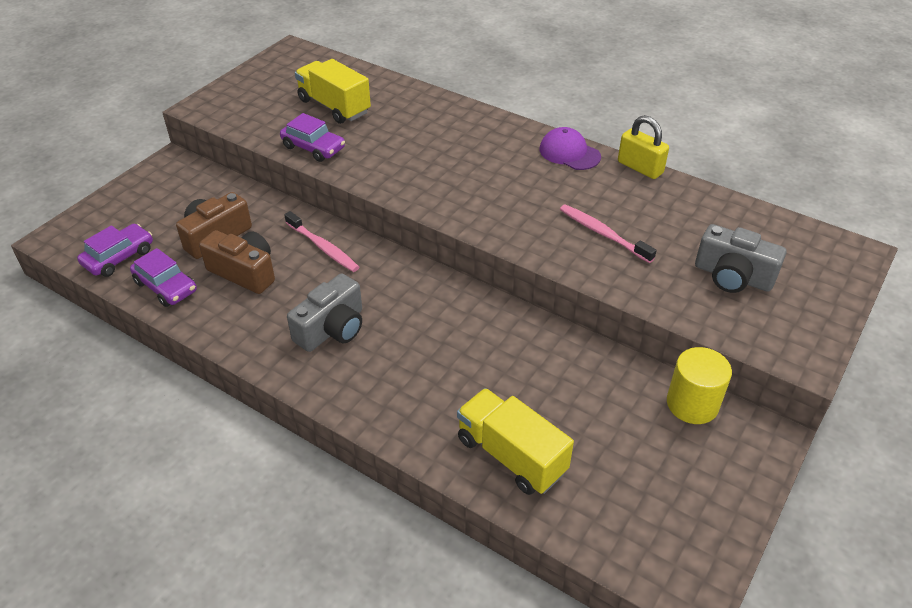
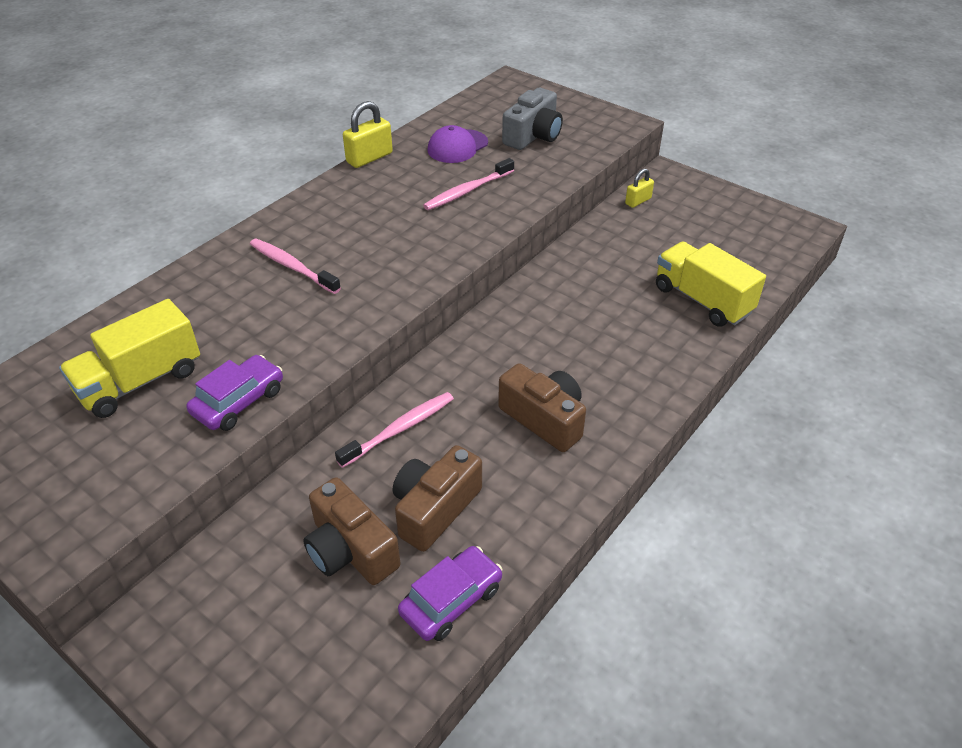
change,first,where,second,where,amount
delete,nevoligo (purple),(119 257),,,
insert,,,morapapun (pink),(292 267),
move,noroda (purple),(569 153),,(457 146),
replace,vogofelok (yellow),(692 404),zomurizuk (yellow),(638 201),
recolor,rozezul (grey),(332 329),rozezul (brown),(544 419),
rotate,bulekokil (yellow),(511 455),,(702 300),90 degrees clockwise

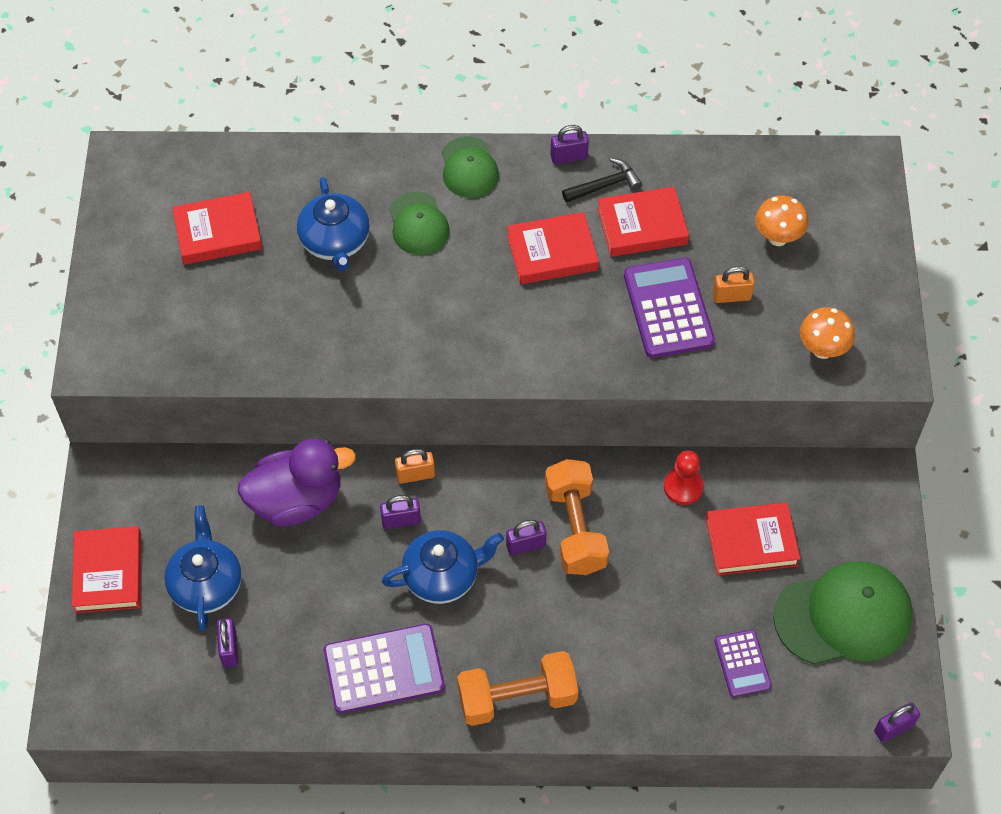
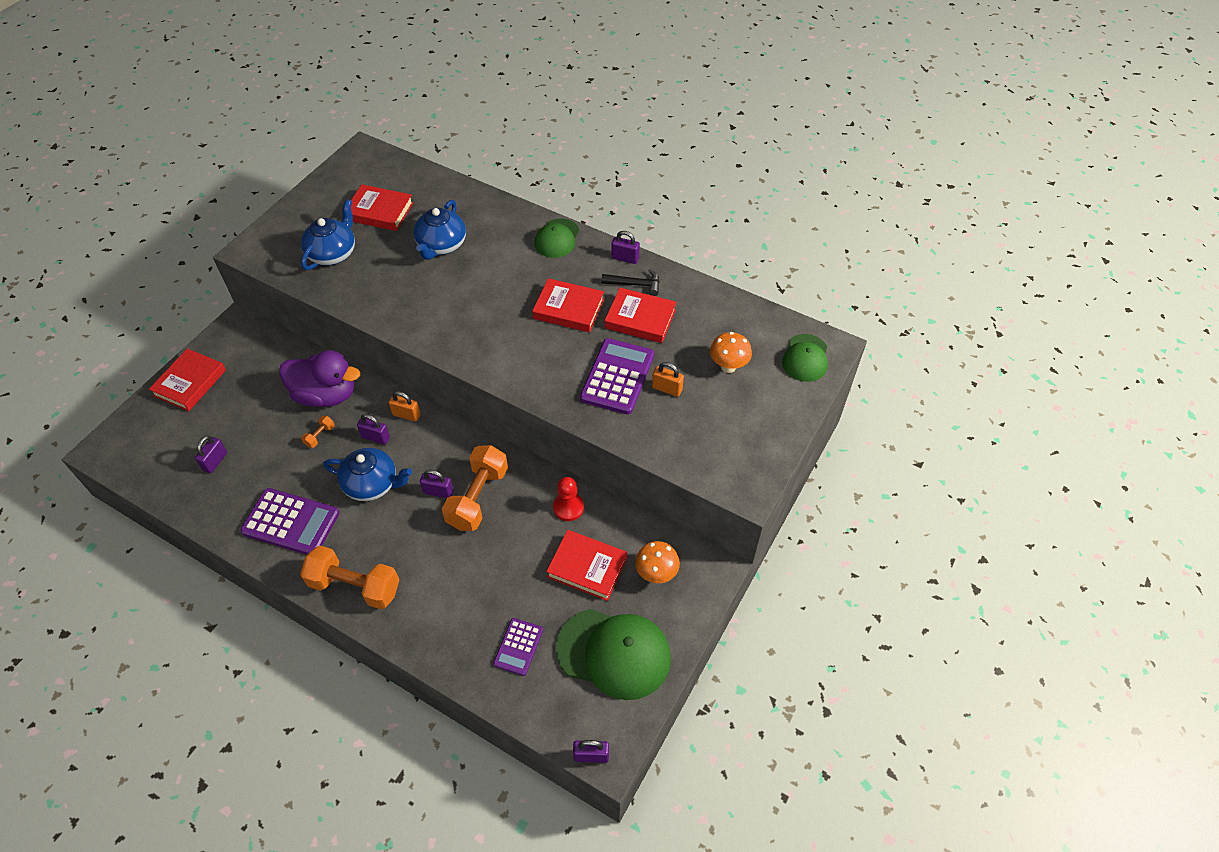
change,first,where,second,where,amount
insert,,,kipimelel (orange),(320 436),
move,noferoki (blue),(206 584),,(333 253),
move,noroda (green),(418 224),,(805 358),
move,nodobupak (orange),(822 350),,(656 574),

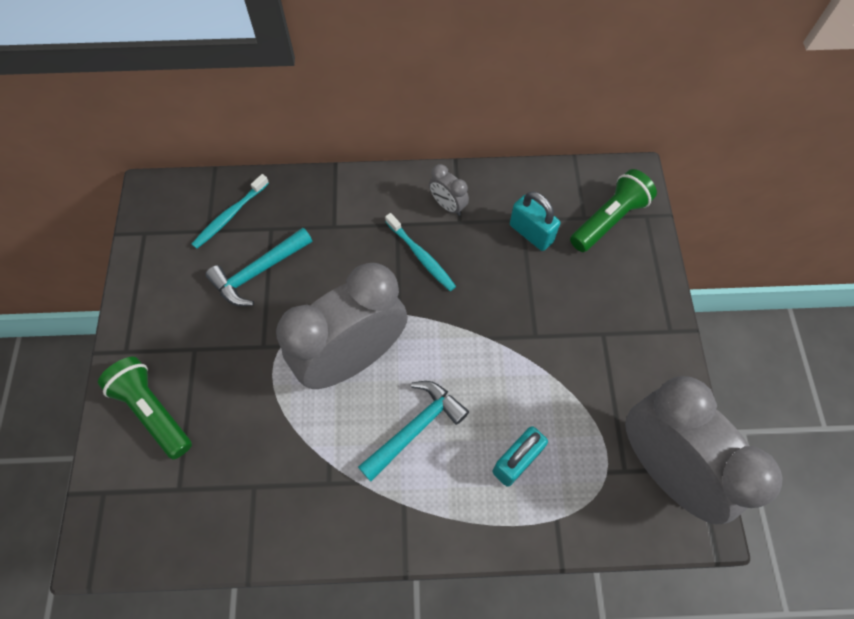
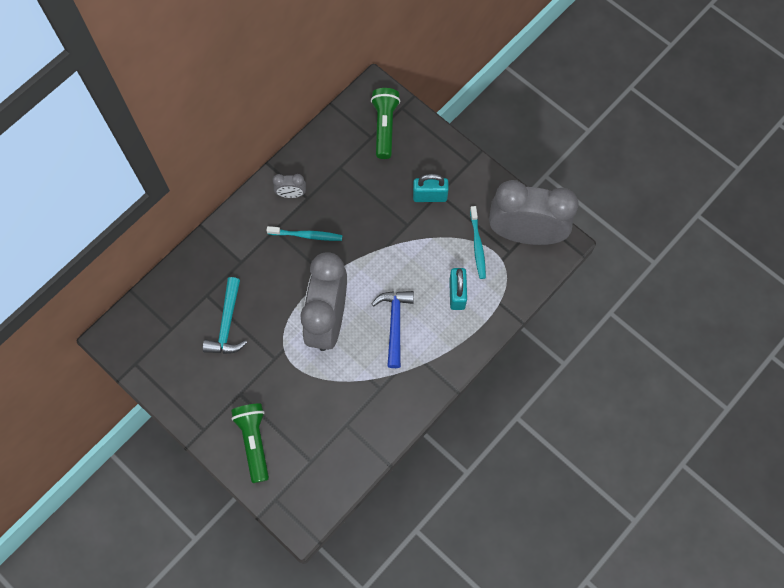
change,first,where,second,where,amount
move,morapapun (turquoise),(230 215),,(477 245),
move,zomurizuk (turquoise),(531 233),,(430 196),
recolor,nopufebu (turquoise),(415 428),nopufebu (blue),(395 324),
rotate,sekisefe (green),(153 410),,(254 441),75 degrees clockwise

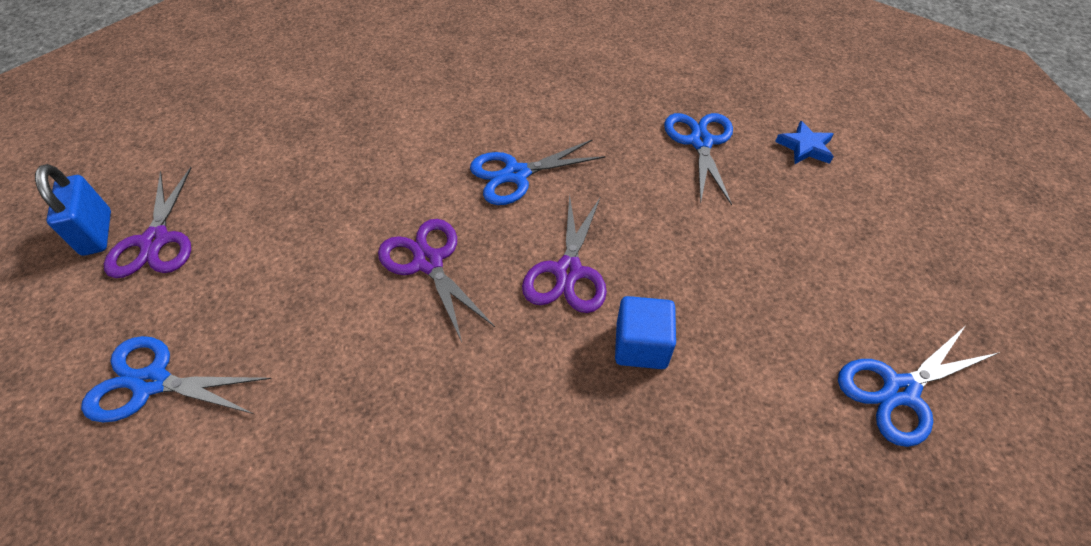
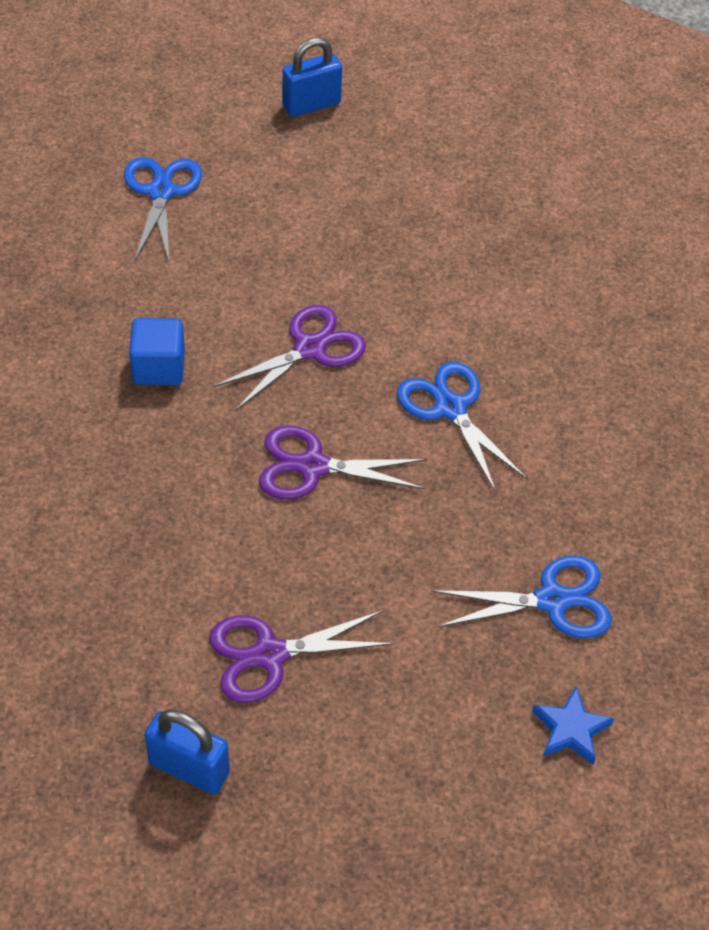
change,first,where,second,where,amount
move,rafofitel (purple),(155 241),,(269 655),
move,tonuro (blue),(641 346),,(159 367),
replace,rafofitel (blue),(900 391),zomurizuk (blue),(189 768),

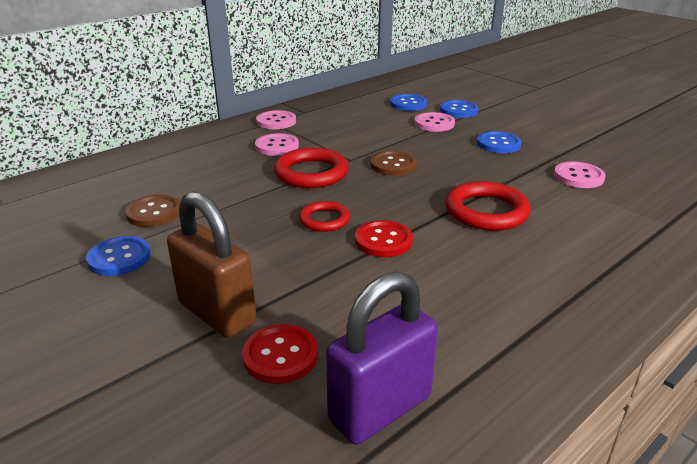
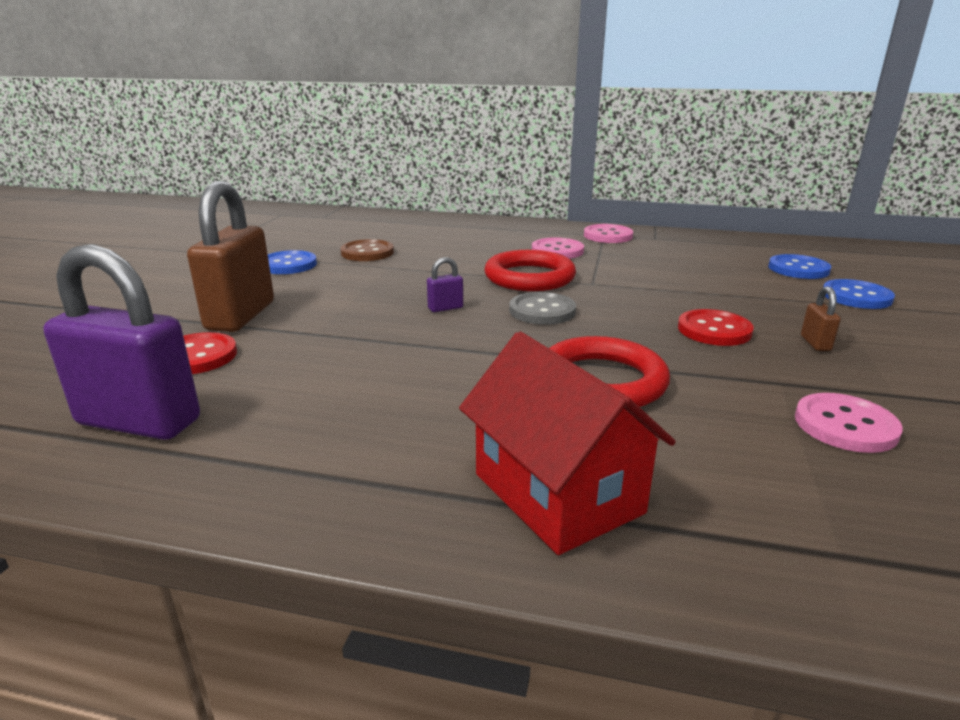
change,first,where,second,where,amount
delete,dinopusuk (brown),(393 165),,,
delete,dinopusuk (pink),(434 123),,,
insert,,,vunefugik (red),(558 493),
insert,,,dinopusuk (grey),(542 311),
move,dinopusuk (red),(383 240),,(714 330),
replace,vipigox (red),(324 220),zomurizuk (purple),(445 308),
replace,dinopusuk (blue),(498 144),zomurizuk (brown),(815 343),

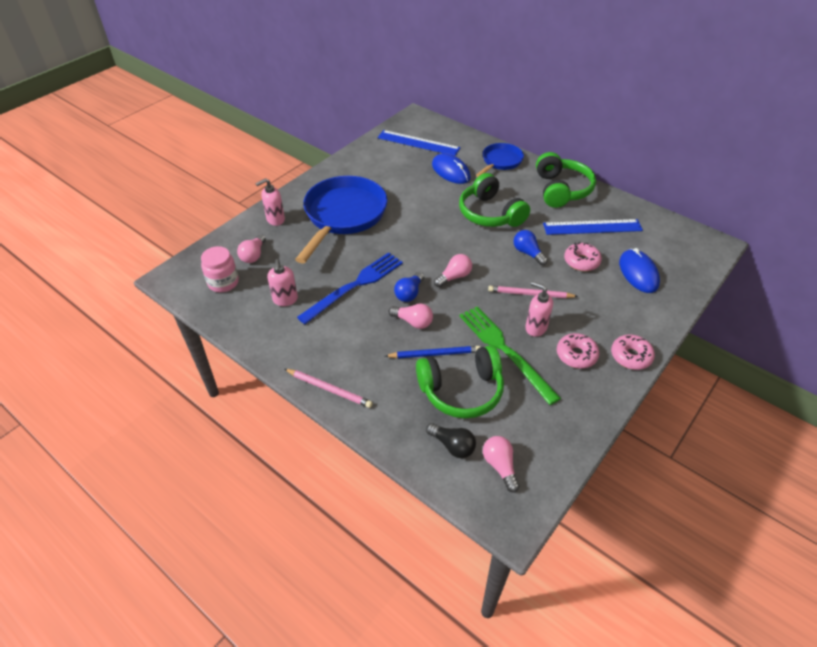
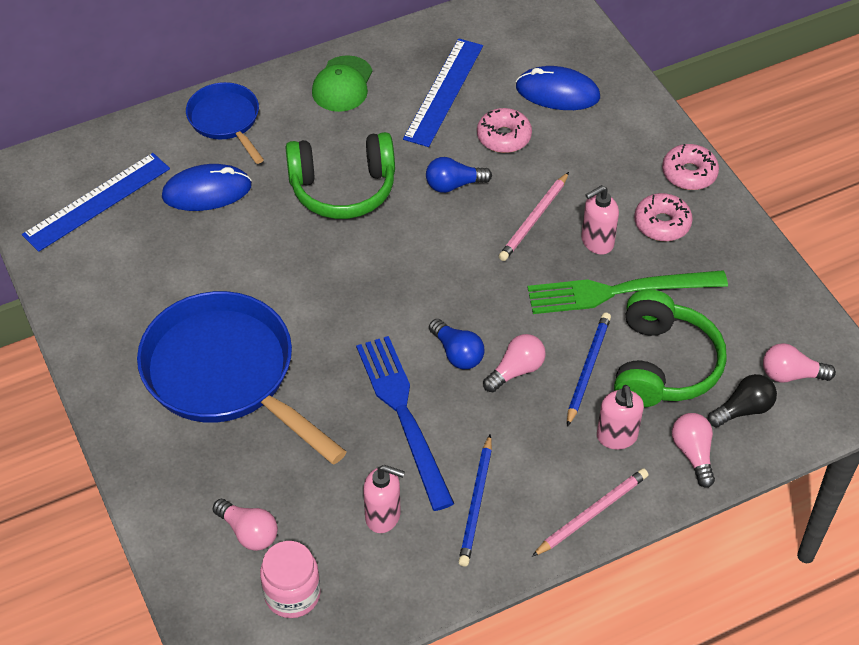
change,first,where,second,where,amount
insert,,,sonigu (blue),(476 503),
move,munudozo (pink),(275 220),,(617 437),
move,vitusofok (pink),(454 277),,(693 454),
replace,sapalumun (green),(561 190),noroda (green),(342 84),

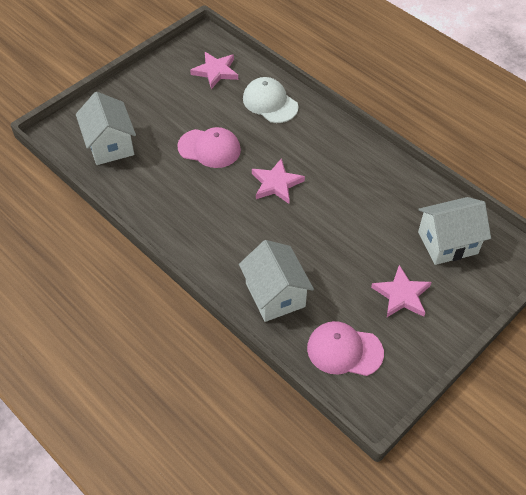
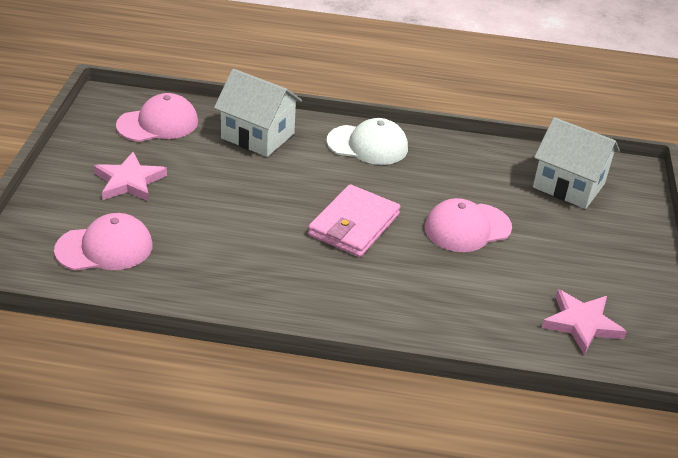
change,first,where,second,where,amount
move,noroda (white),(270 103),,(367 145),
replace,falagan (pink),(276 183),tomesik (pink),(354 225),
replace,vunefugik (white),(447 243),noroda (pink),(104 248),

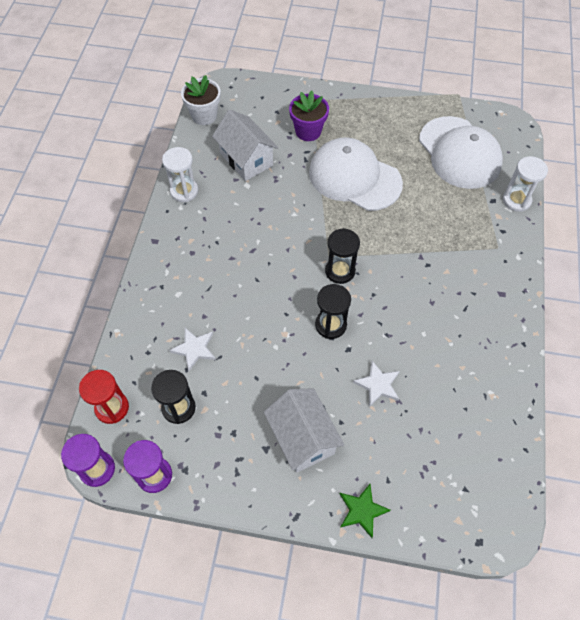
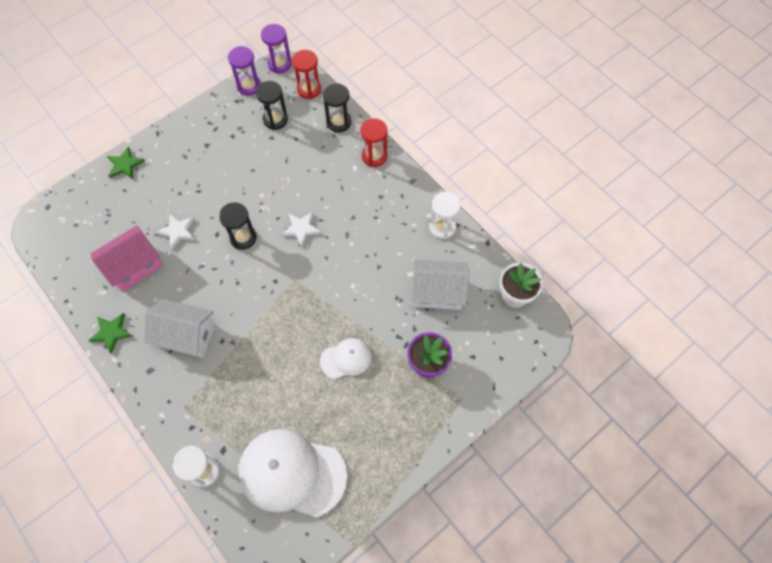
change,first,where,second,where,amount
insert,,,falagan (green),(111 332),
insert,,,vunefugik (pink),(134 266),
insert,,,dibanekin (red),(374 156),
move,falagan (white),(194 349),,(301 229),
move,vunefugik (white),(302 438),,(187 335),
move,dibanekin (black),(340 271),,(339 122),
resize,noroda (white),(354 178),,(346 359),x0.51

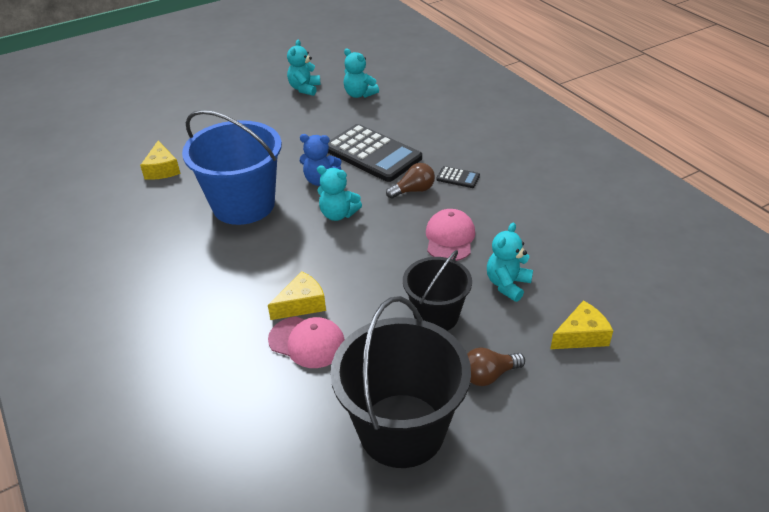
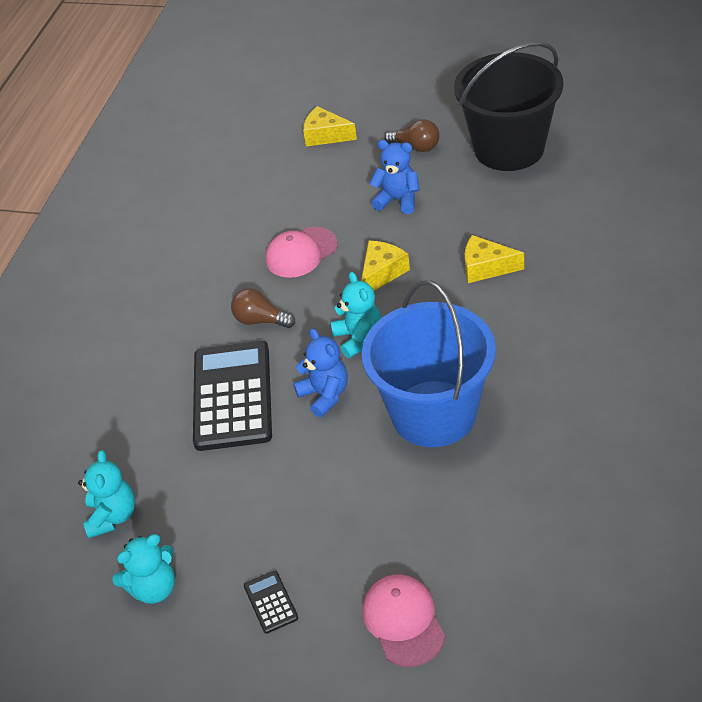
change,first,where,second,where,amount
delete,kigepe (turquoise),(507 284),,,
move,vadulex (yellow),(162 169),,(382 273),
move,noroda (pink),(307 342),,(403 621),
move,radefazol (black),(458 178),,(270 602),
replace,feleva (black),(436 316),kigepe (blue),(398 200),

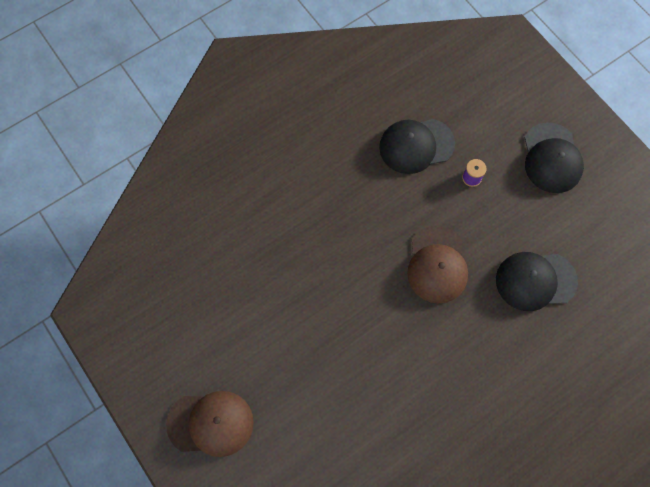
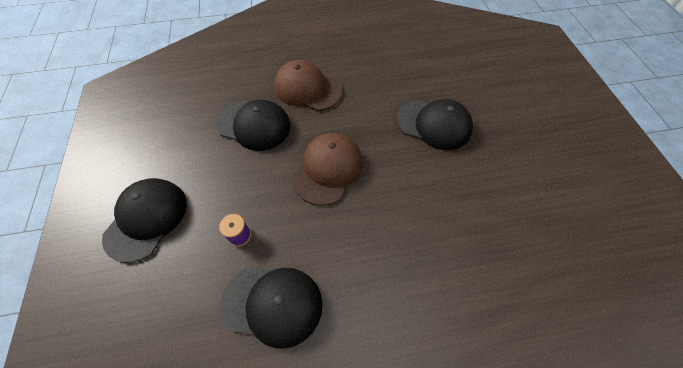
change,first,where,second,where,amount
insert,,,noroda (black),(434 124),
move,noroda (brown),(211 423),,(307 89),

